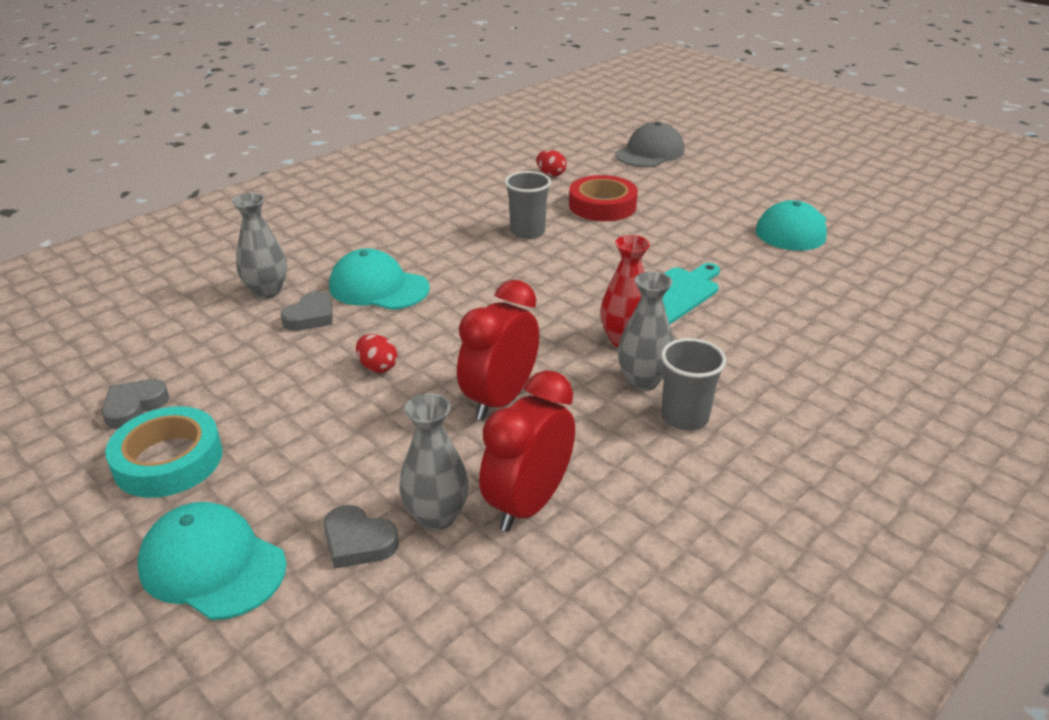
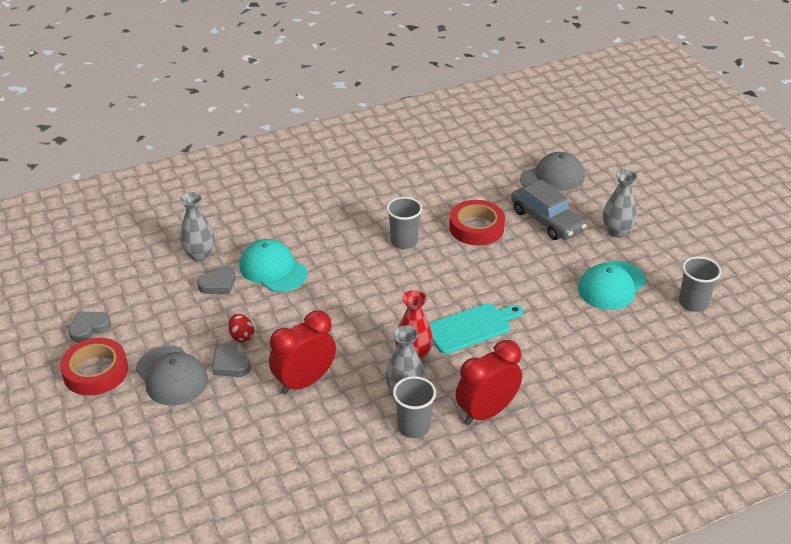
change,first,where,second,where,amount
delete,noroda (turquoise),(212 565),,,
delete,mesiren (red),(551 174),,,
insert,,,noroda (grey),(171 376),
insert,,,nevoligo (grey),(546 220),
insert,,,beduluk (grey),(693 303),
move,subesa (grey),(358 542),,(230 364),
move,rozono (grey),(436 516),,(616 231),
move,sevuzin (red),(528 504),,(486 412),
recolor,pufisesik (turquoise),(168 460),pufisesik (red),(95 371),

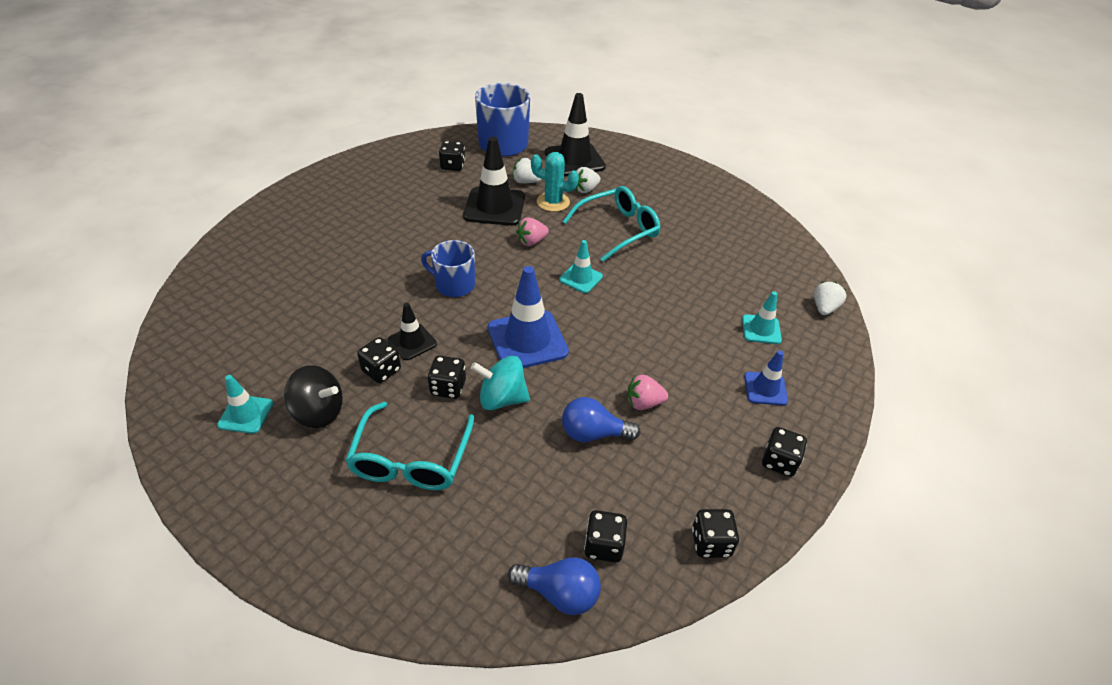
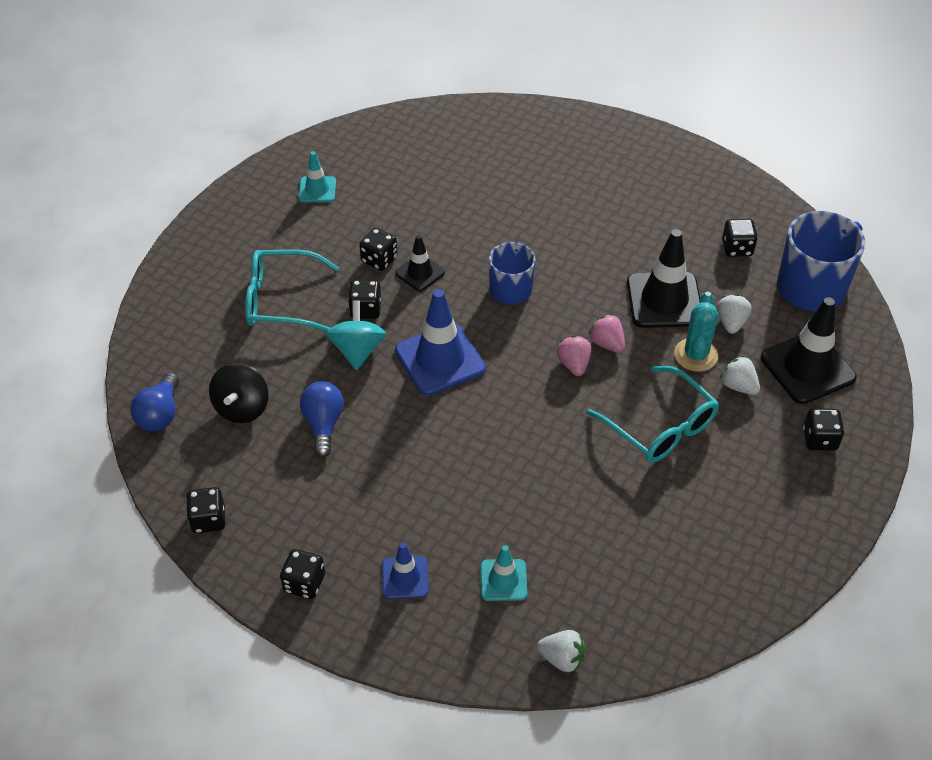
change,first,where,second,where,amount
delete,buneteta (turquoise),(581 278),,,
move,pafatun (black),(319 412),,(242 408),
move,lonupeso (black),(604 545),,(819 439),
move,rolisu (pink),(643 403),,(573 364),

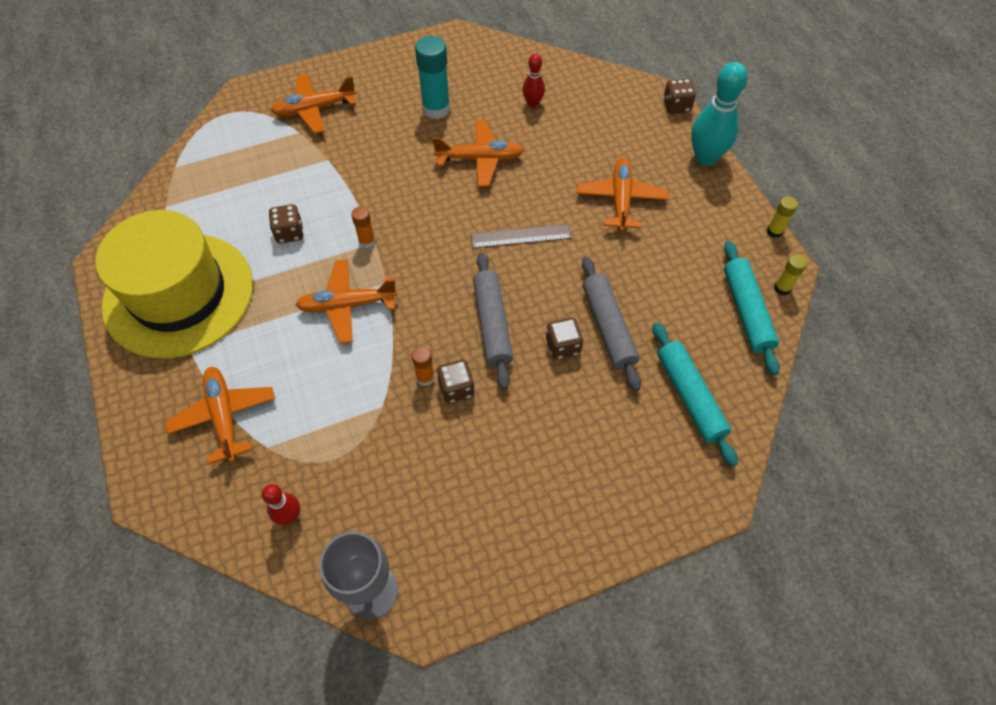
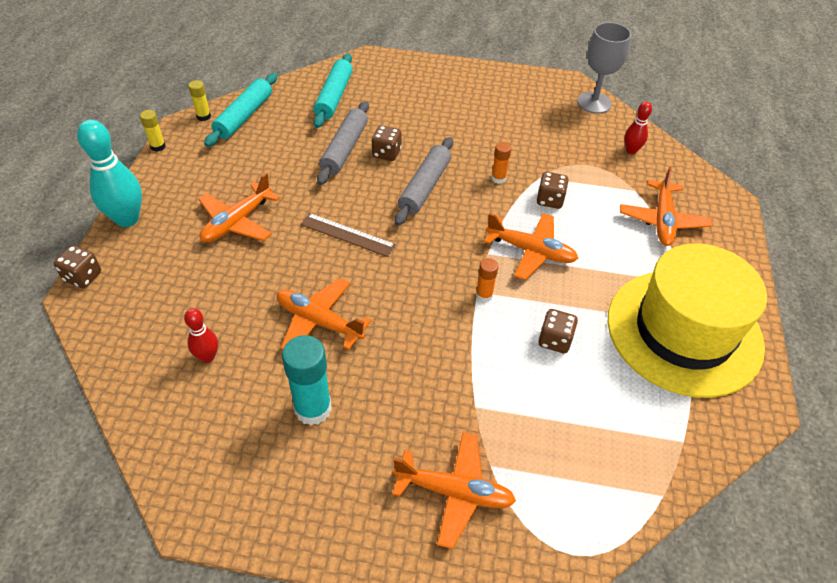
change,first,where,second,where,amount
move,lonupeso (brown),(456 388),,(550 200),

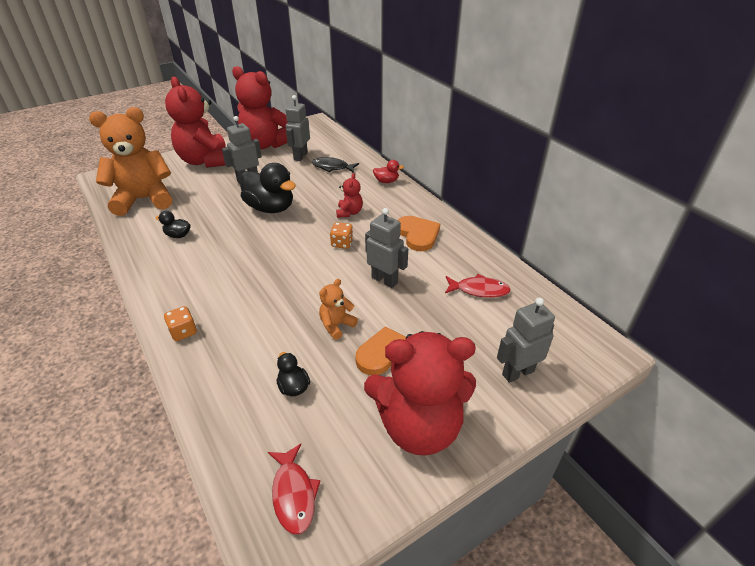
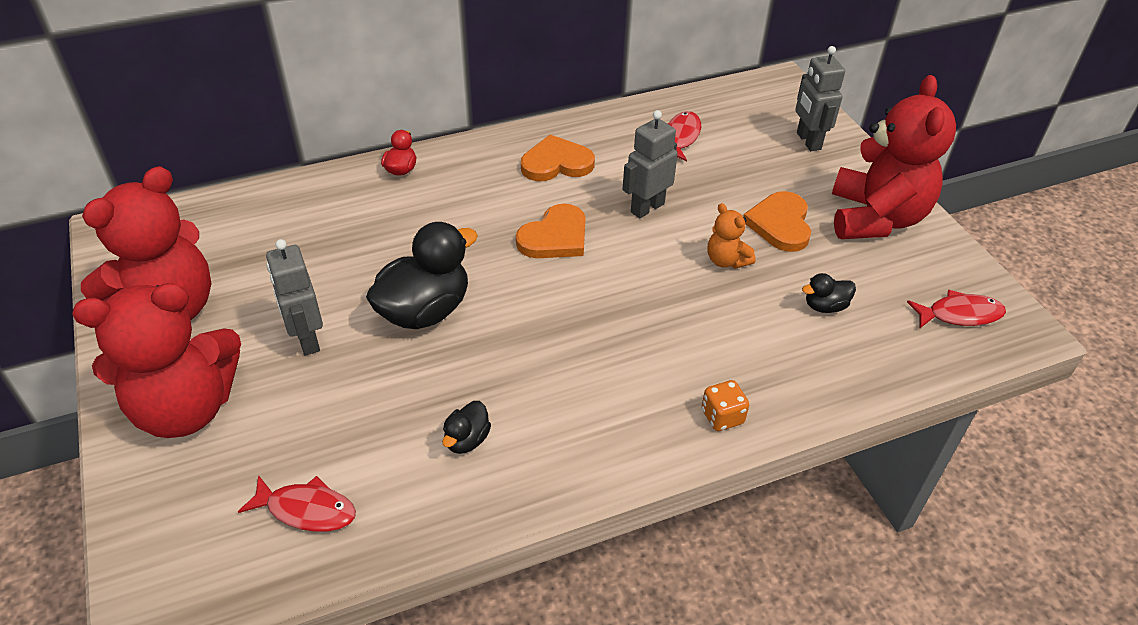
change,first,where,second,where,amount
delete,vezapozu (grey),(300 156),,,
delete,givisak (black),(332 167),,,
delete,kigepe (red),(349 212),,,
replace,kigepe (orange),(144 199),givisak (red),(306 510),
replace,lonupeso (orange),(342 243),subesa (orange),(555 237),

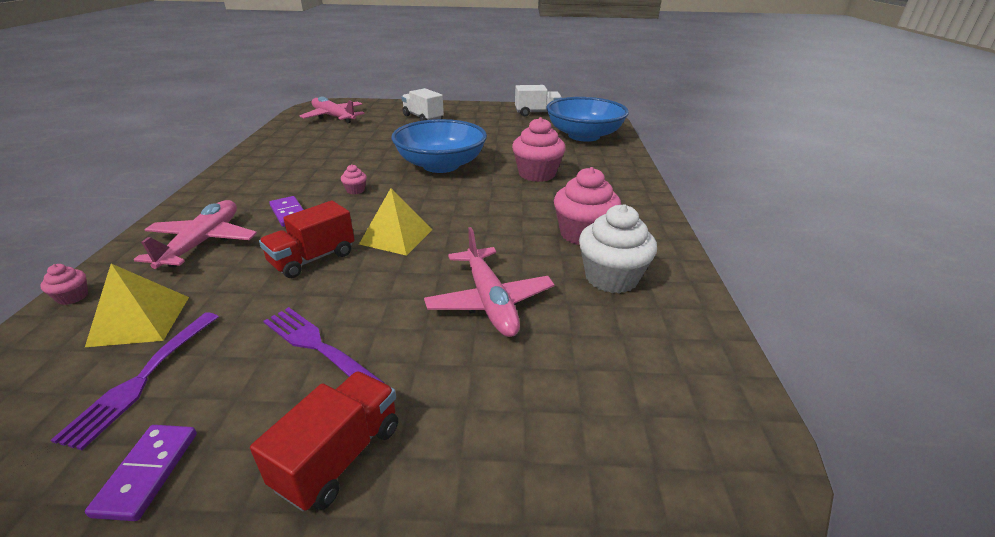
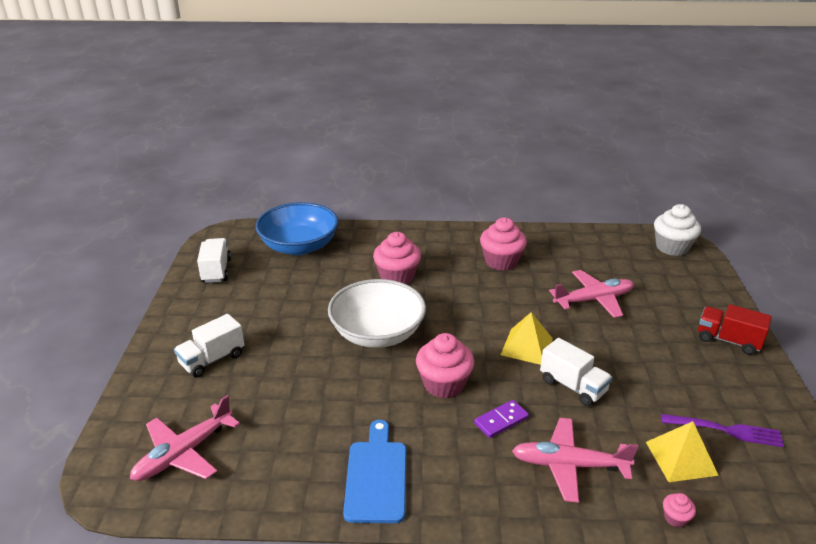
change,first,where,second,where,amount
delete,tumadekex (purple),(147 473),,,
delete,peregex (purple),(318 347),,,
insert,,,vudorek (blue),(376 476),
move,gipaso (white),(611 277),,(672 247),
recolor,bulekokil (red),(313 259),bulekokil (white),(573 386),
recolor,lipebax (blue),(441 165),lipebax (white),(377 333),
resize,gipaso (pink),(355 190),,(444 384),x2.23

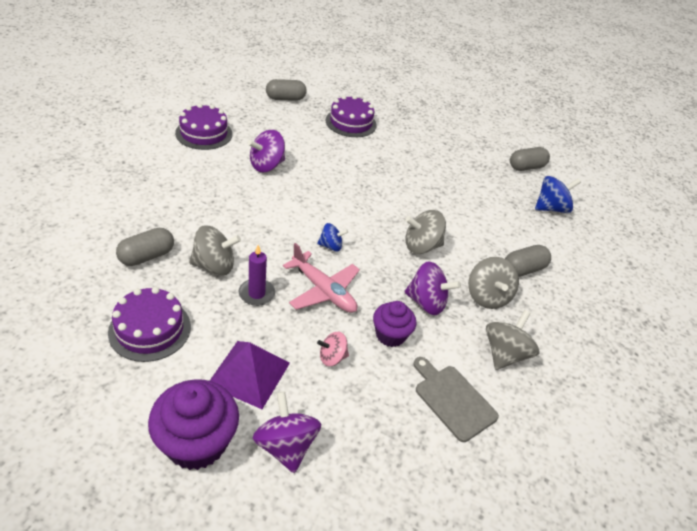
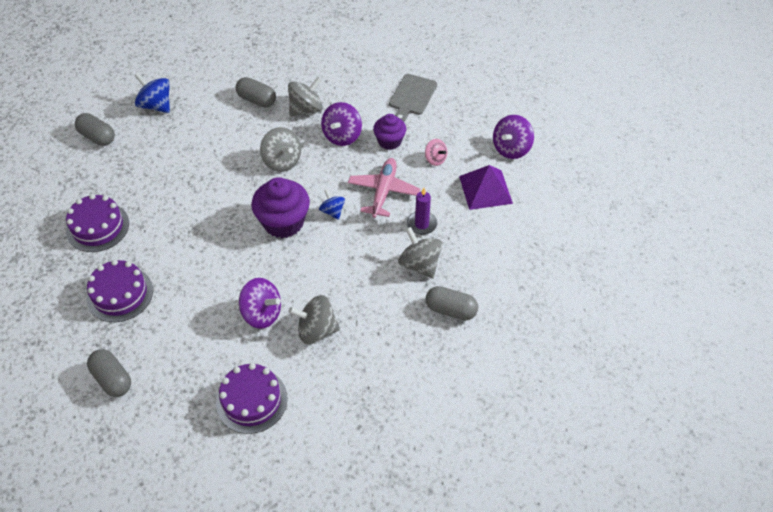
change,first,where,second,where,amount
move,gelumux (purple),(150 329),,(98 227),
move,gipaso (purple),(196 442),,(283 222),
move,pafatun (grey),(504 354),,(316 330),
rotate,pafatun (purple),(426 302),,(342 136),150 degrees counterclockwise

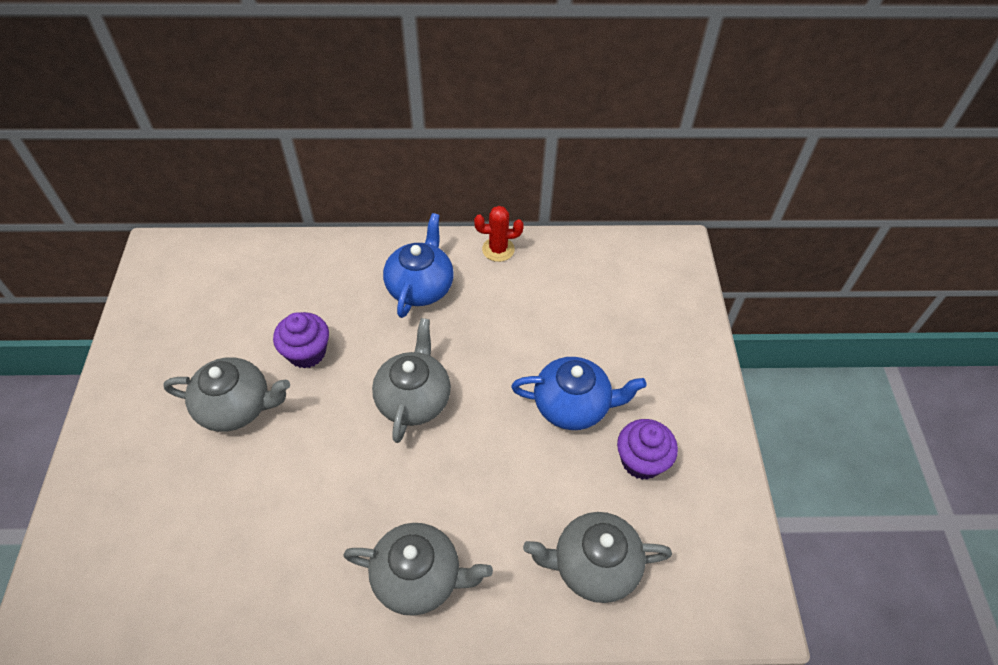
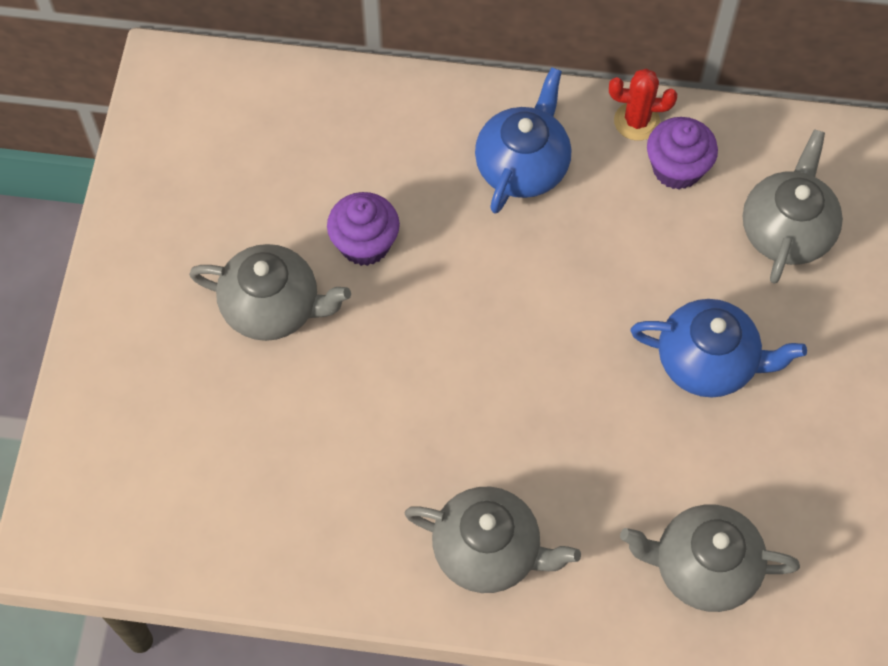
change,first,where,second,where,amount
move,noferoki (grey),(414 399),,(786 230),
move,gipaso (purple),(641 461),,(677 168),

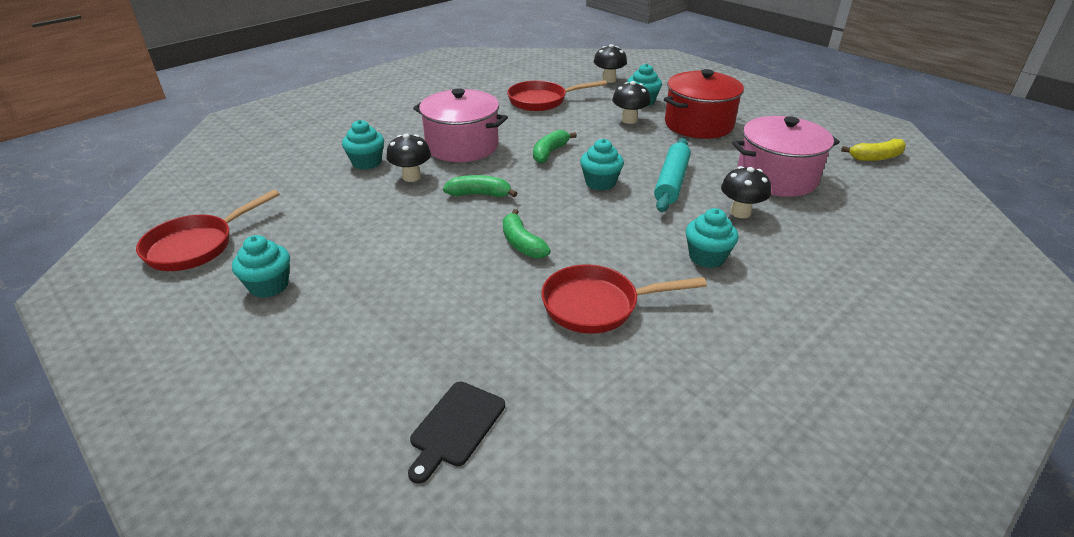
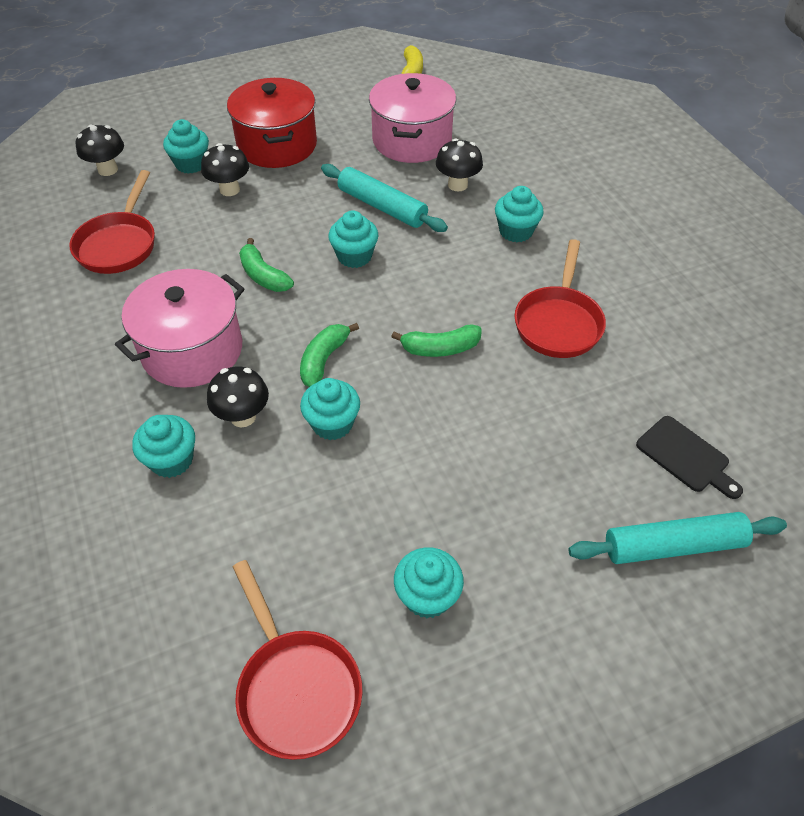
change,first,where,second,where,amount
insert,,,gipaso (turquoise),(332 423),
insert,,,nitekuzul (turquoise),(673 546),

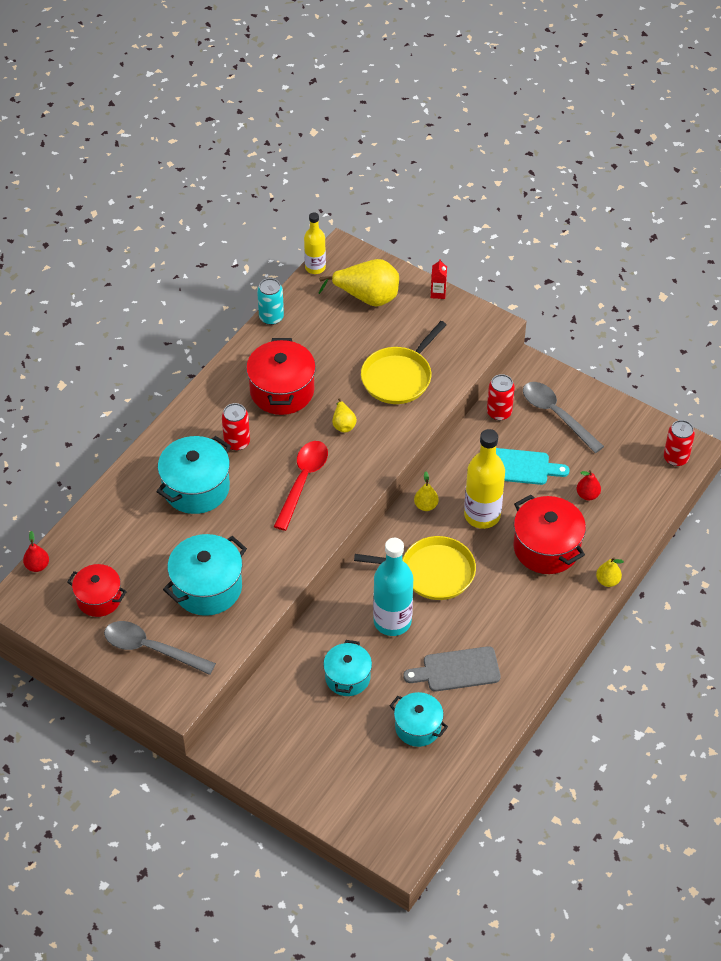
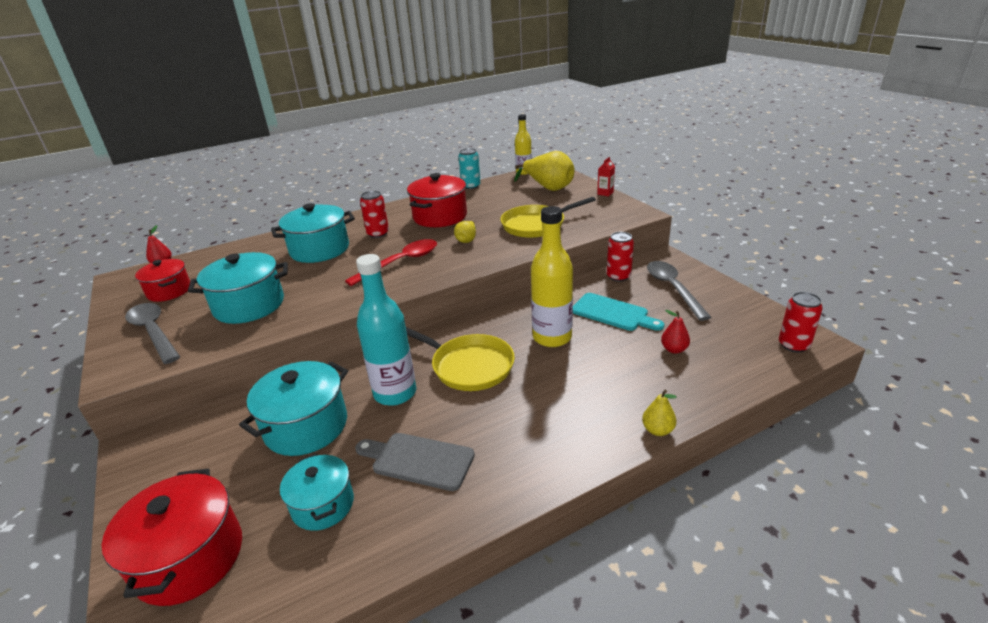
change,first,where,second,where,amount
delete,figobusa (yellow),(426 505),,,
move,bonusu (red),(546 548),,(189 558),
resize,bonusu (turquoise),(347 677),,(306 426),x1.55

